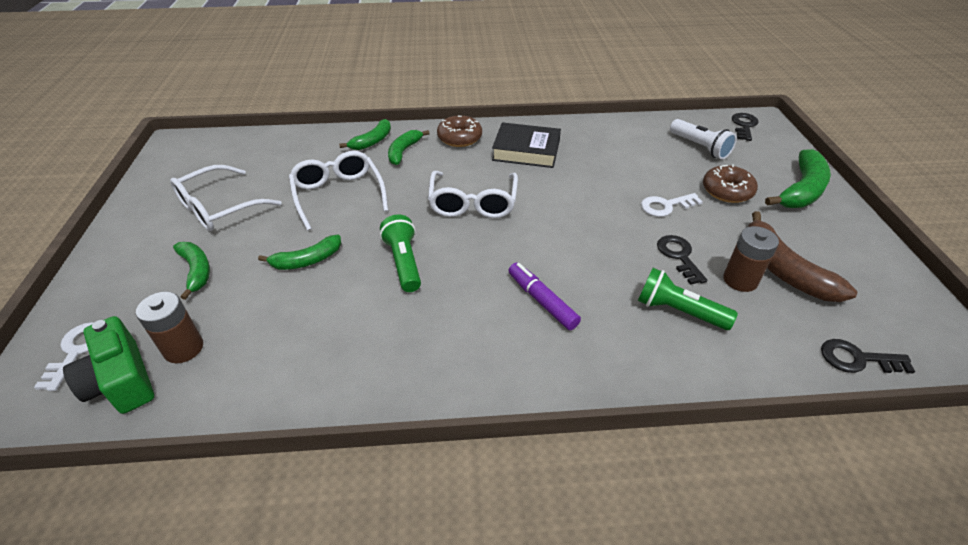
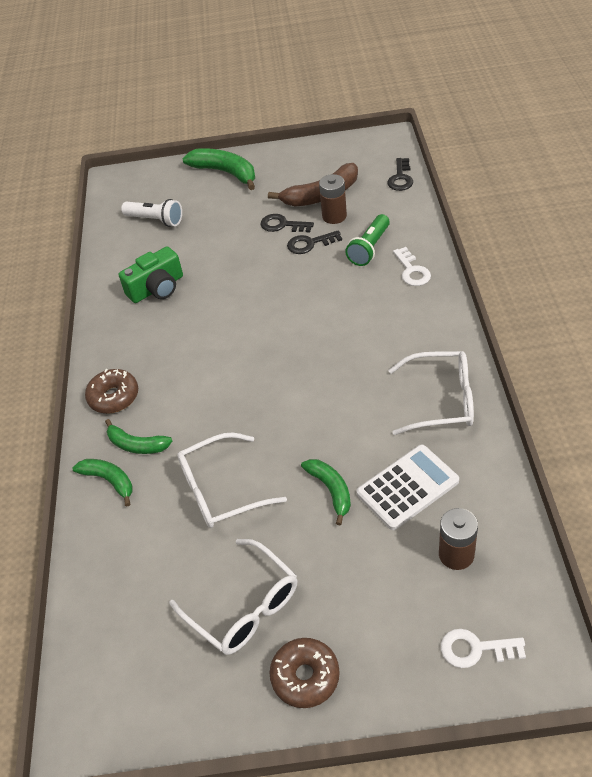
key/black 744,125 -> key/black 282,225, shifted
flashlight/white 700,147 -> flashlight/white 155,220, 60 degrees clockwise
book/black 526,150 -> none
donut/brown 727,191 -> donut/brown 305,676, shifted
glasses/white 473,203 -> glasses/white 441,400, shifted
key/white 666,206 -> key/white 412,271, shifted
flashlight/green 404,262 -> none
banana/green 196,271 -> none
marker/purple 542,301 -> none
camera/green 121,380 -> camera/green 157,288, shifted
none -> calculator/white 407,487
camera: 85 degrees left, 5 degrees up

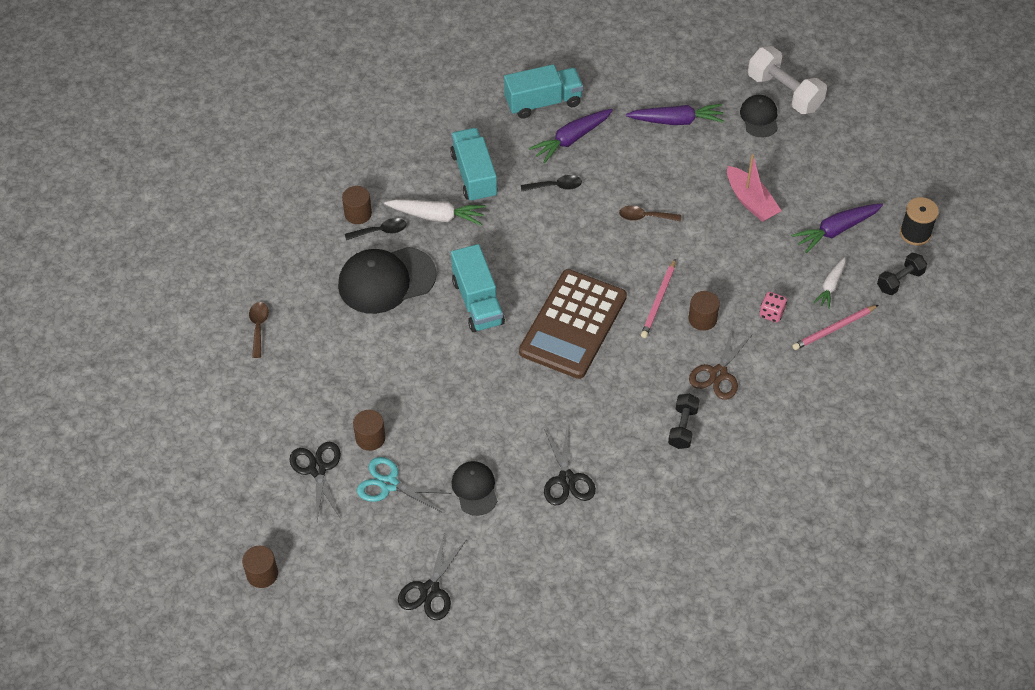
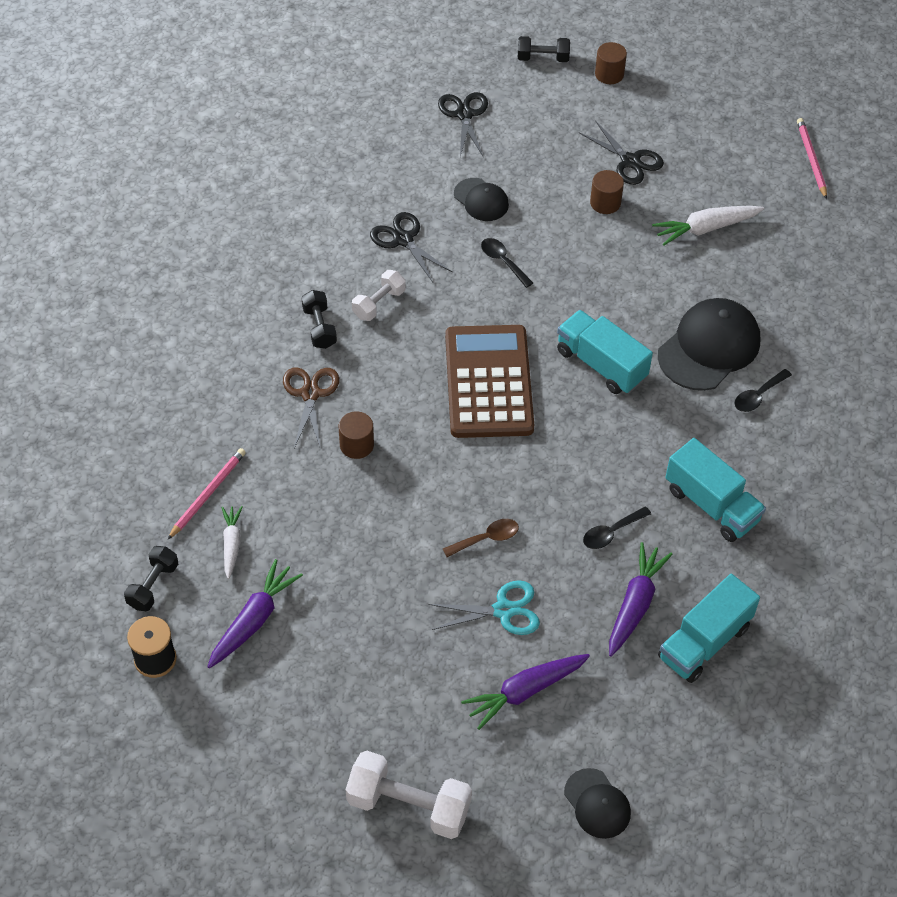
cap/black 759,117 -> cap/black 597,804, shifted
boat/pink 751,201 -> none
cylinder/brown 358,214 -> none
carrot/white 437,216 -> carrot/white 705,229, shifted
pencil/pink 659,300 -> pencil/pink 811,159, shifted
dice/pink 771,313 -> none
spoon/brown 258,327 -> none
scissors/turquoise 389,484 -> scissors/turquoise 503,610, shifted
none -> dumbbell/black 543,58
none -> spoon/black 503,261
none -> dumbbell/white 379,303
camera: 150 degrees right, 0 degrees up

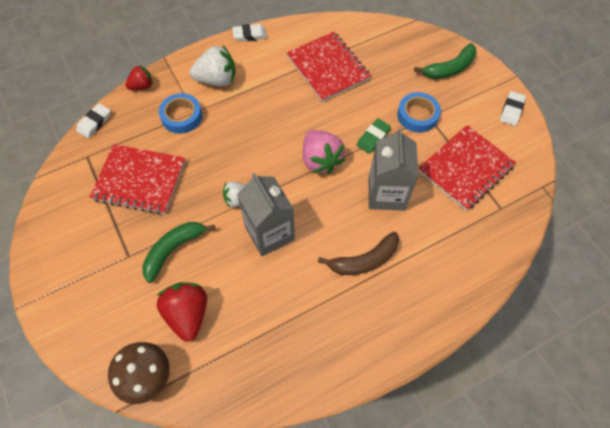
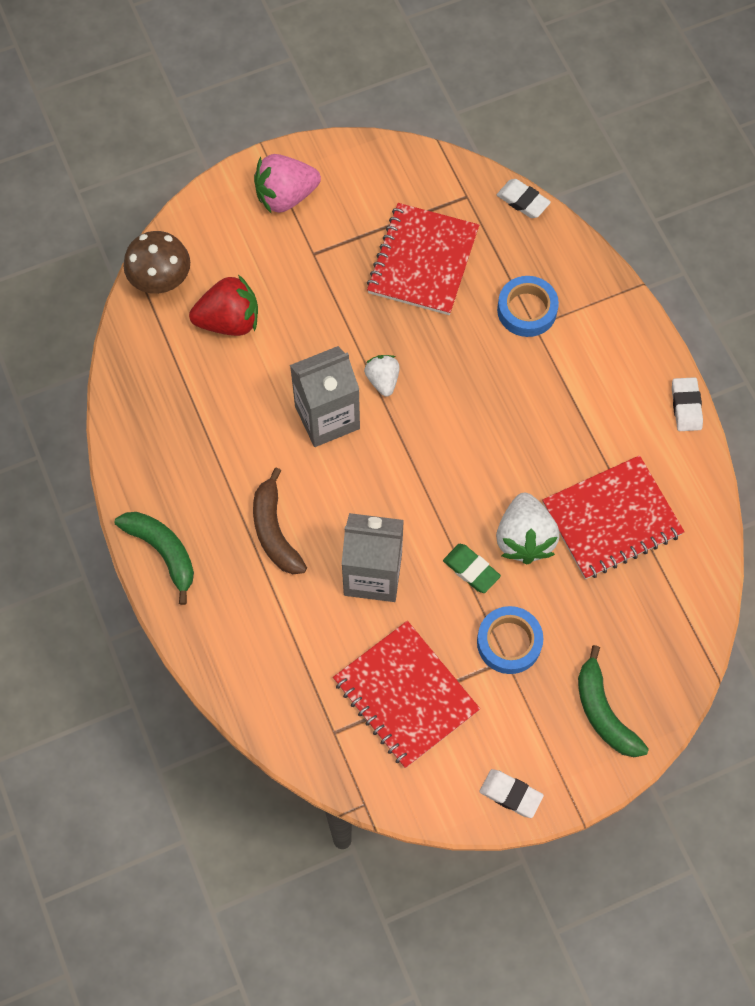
strawberry/white 217,80 -> strawberry/white 524,538, shifted
strawberry/red 142,86 -> none
strawberry/pink 320,160 -> strawberry/pink 285,196, shifted
banana/green 173,250 -> banana/green 163,552, shifted
camera: 95 degrees right, 5 degrees up

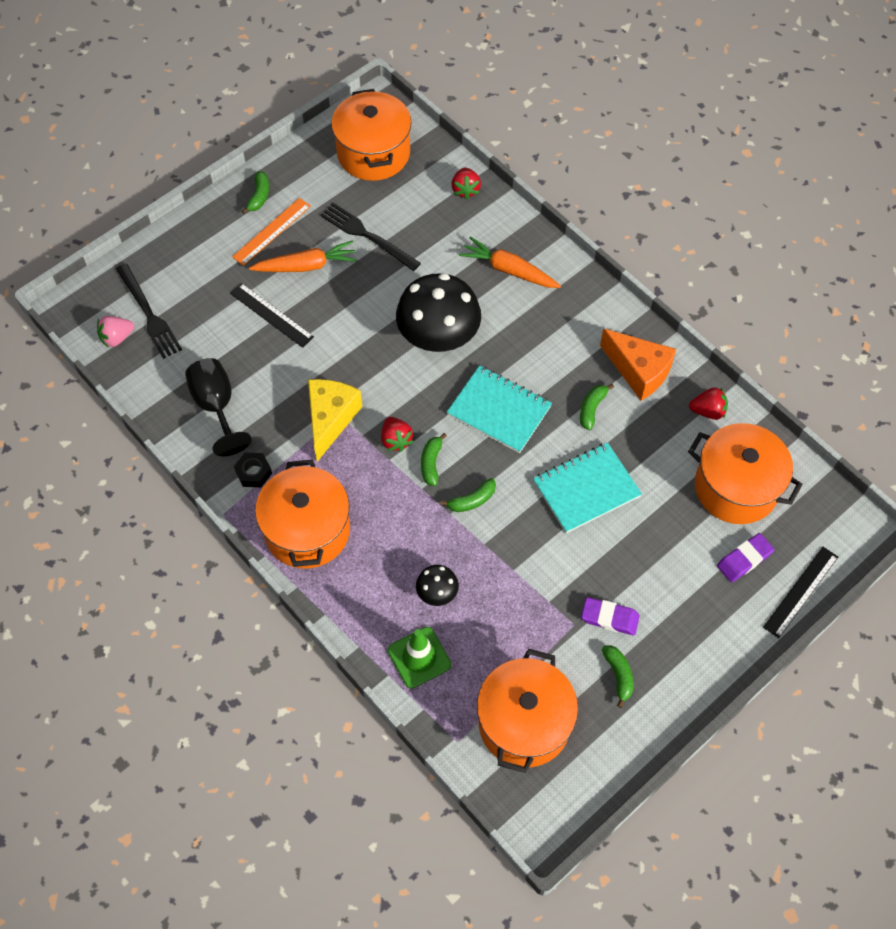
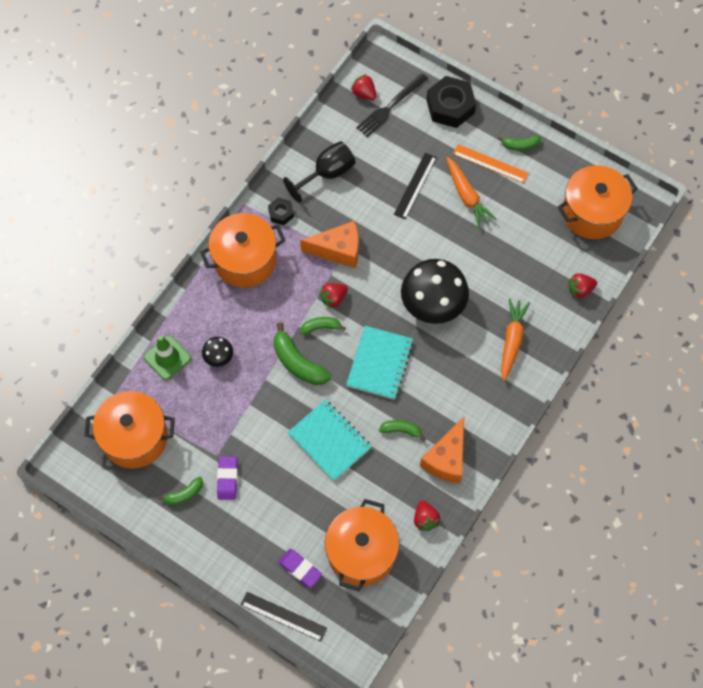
fork/black 367,236 -> none
strawberry/pink 117,338 -> strawberry/red 364,94
cheese/yellow 330,419 -> cheese/orange 338,250
banana/green 472,500 -> banana/green 298,362, x1.74
none -> nut/black 450,106
camera: 75 degrees right, 5 degrees up

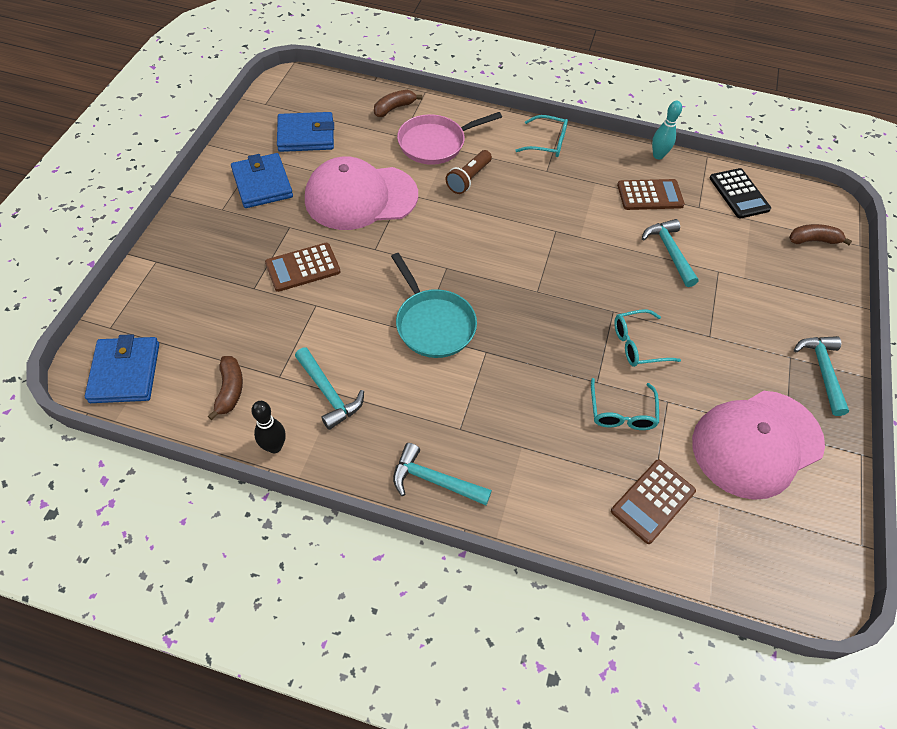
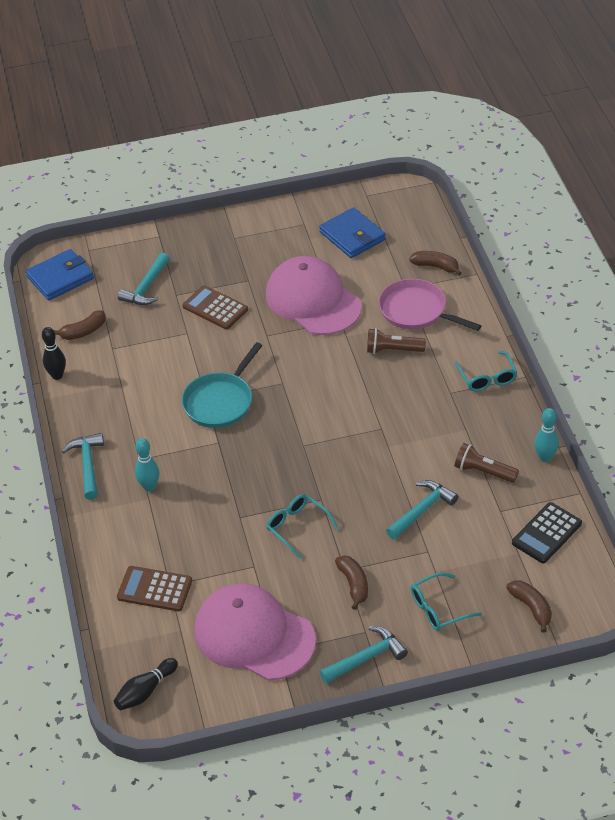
wallet/blue 262,184 -> none
calculator/brown 650,195 -> flashlight/brown 483,471
hammer/turquoise 328,393 -> hammer/turquoise 146,287, shifted
glasses/turquoise 621,412 -> glasses/turquoise 439,608, shifted
none -> bowling pin/turquoise 149,487
none -> banana/brown 354,584
none -> bowling pin/black 145,691
camera: 65 degrees right, 10 degrees down

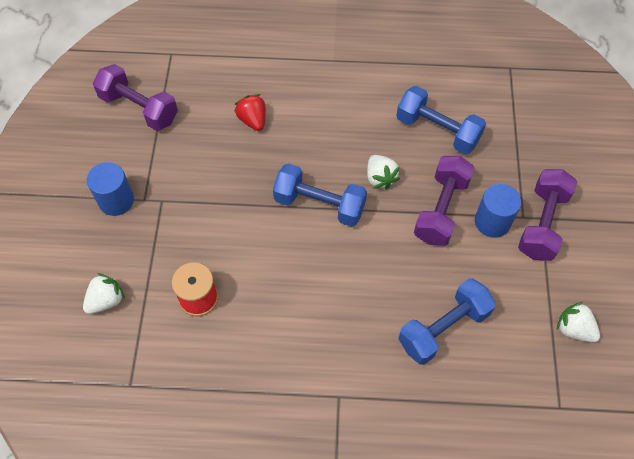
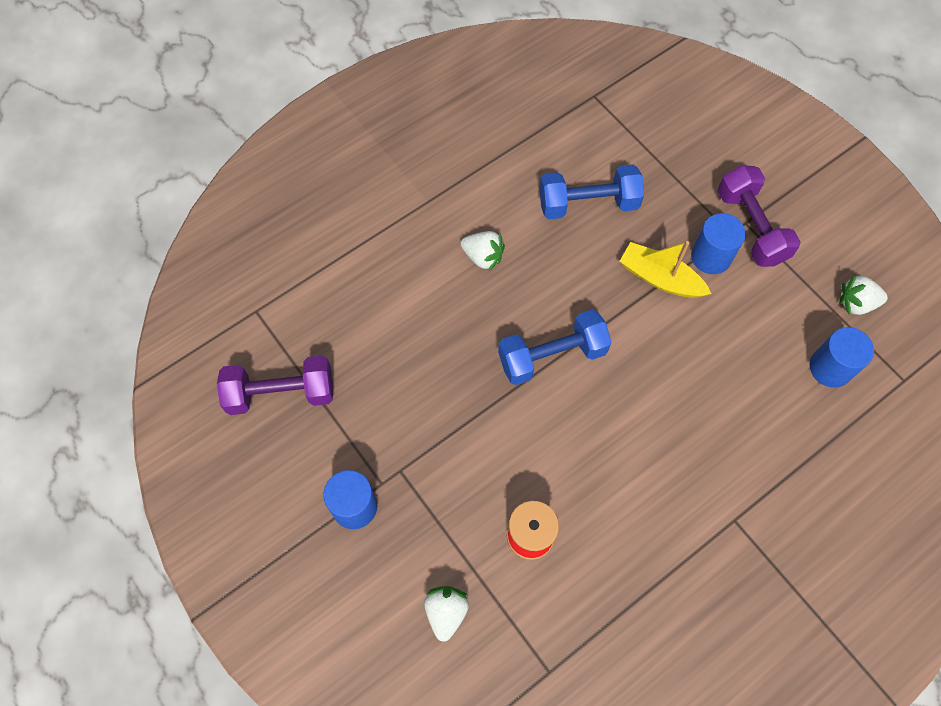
strawberry/red 253,120 -> none
strawberry/white 380,178 -> strawberry/white 483,257, shifted
dumbbell/purple 441,210 -> boat/yellow 660,278
dumbbell/blue 443,328 -> none
none -> cylinder/blue 830,368
camera: 40 degrees left, 5 degrees up

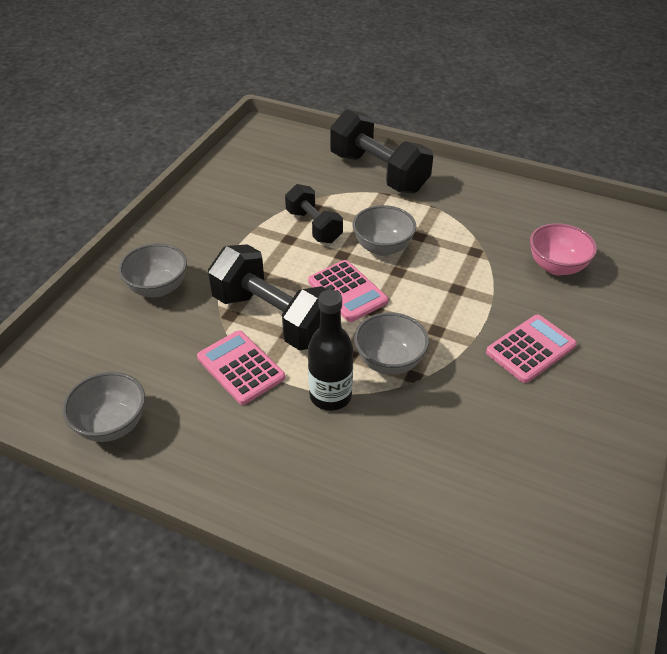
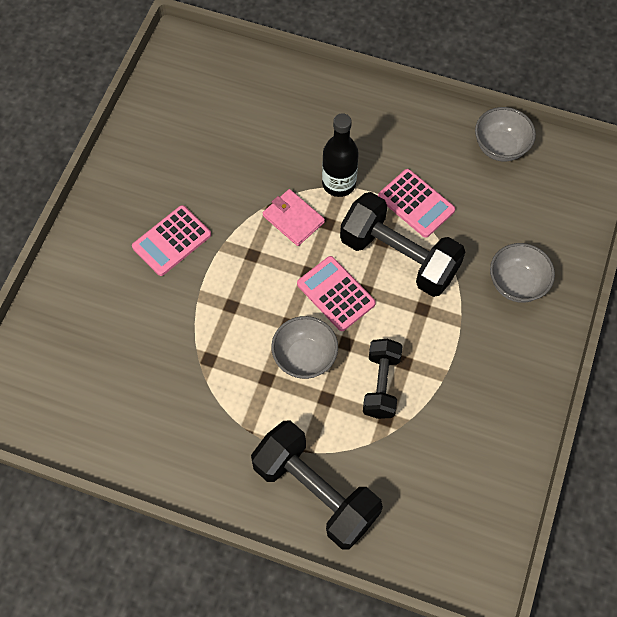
dumbbell/black 314,226 -> dumbbell/black 381,384, 45 degrees clockwise
bowl/pink 556,267 -> none
bowl/grey 389,361 -> wallet/pink 293,219
camera: 175 degrees right, 20 degrees up

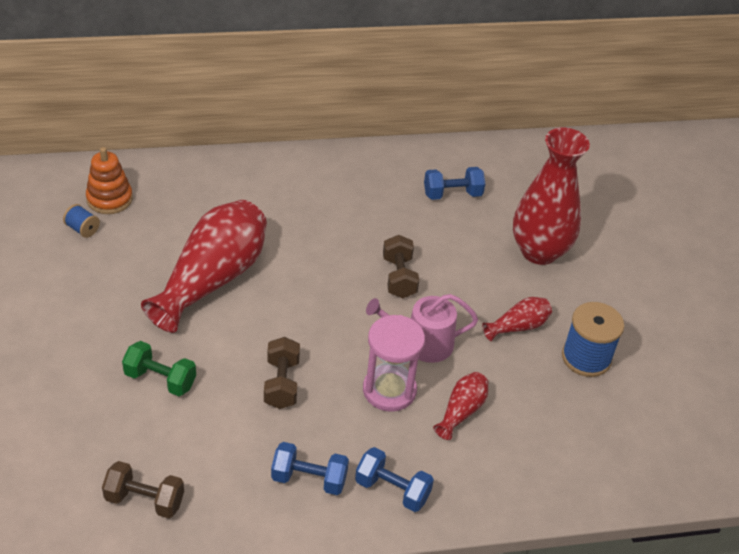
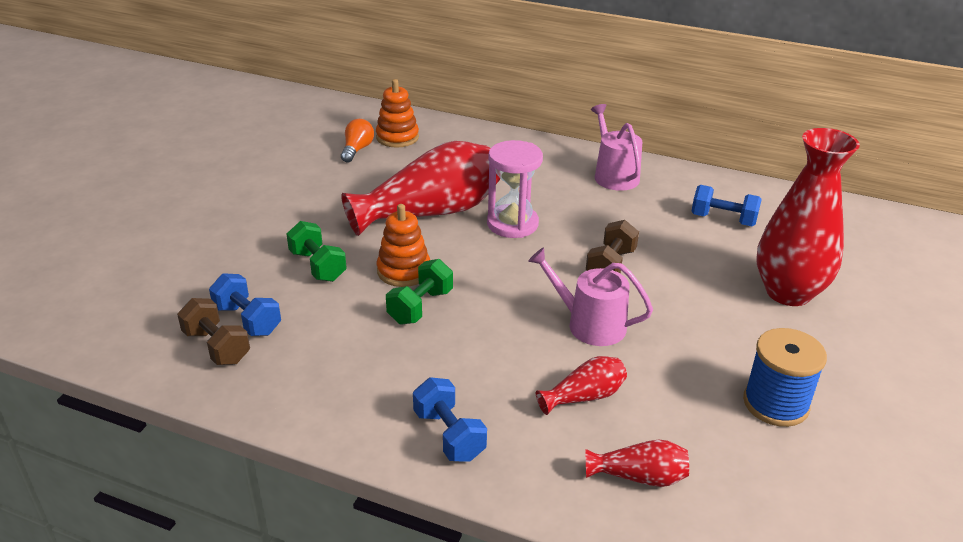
spool/blue 82,229 -> light bulb/orange 357,150
vase/red 518,327 -> vase/red 639,477, shifted
hourglass/pink 389,390 -> hourglass/pink 512,224, shifted
dumbbell/brown 281,383 -> dumbbell/green 420,306
dumbbell/blue 309,479 -> dumbbell/blue 248,320, shifted
none -> watering can/pink 614,175
none -> stacking toy/orange 403,271
camera: 35 degrees right, 10 degrees down

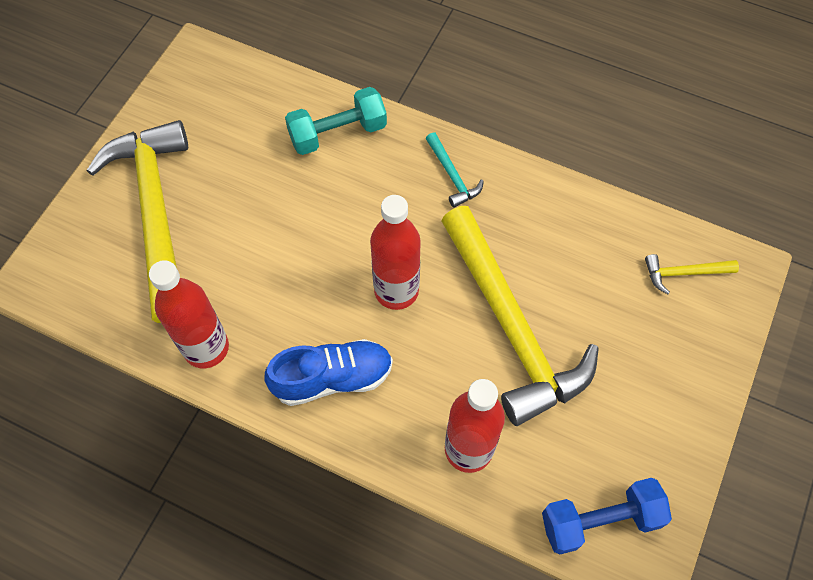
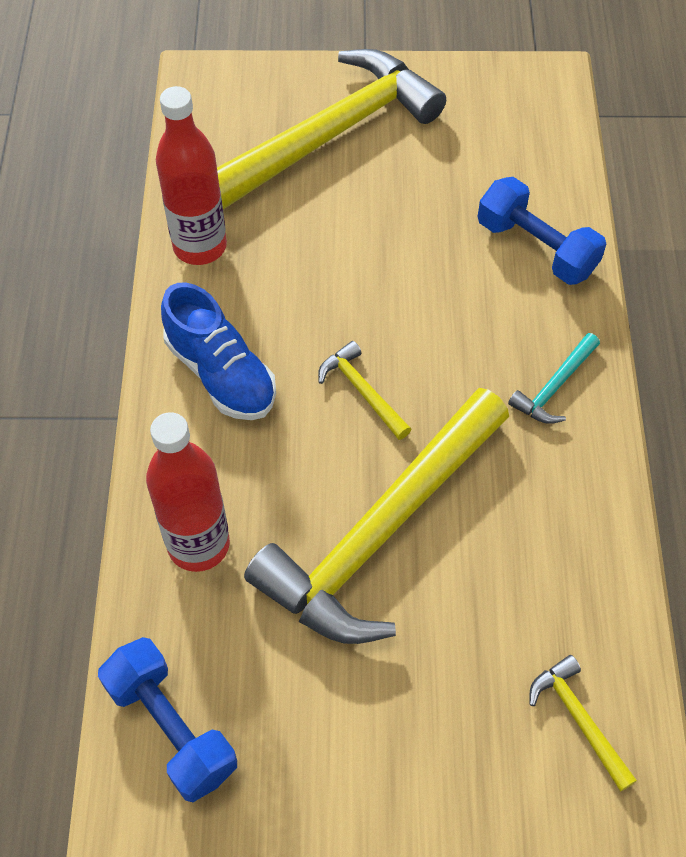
dumbbell/turquoise 338,133 -> dumbbell/blue 536,248
bottle/red 396,291 -> hammer/yellow 362,391
camera: 65 degrees right, 5 degrees down

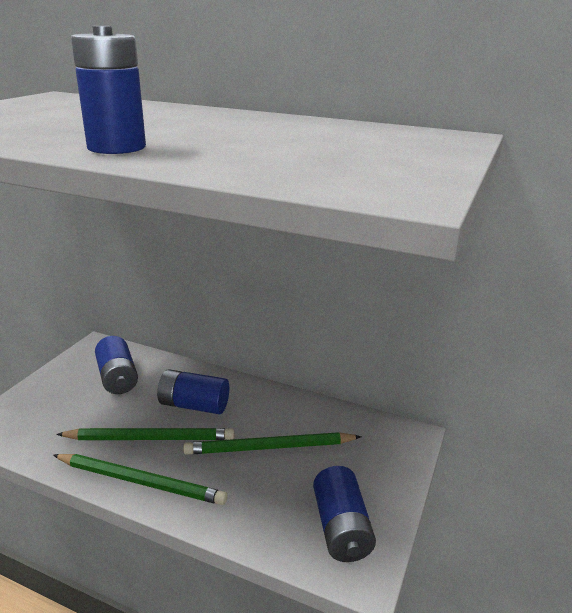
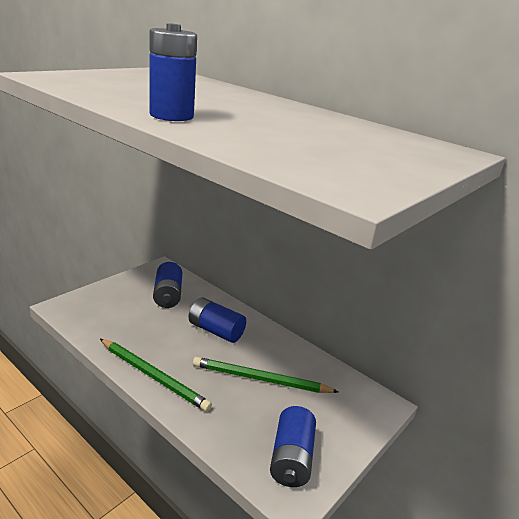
pencil/green 150,438 -> none
camera: 15 degrees right, 0 degrees up

